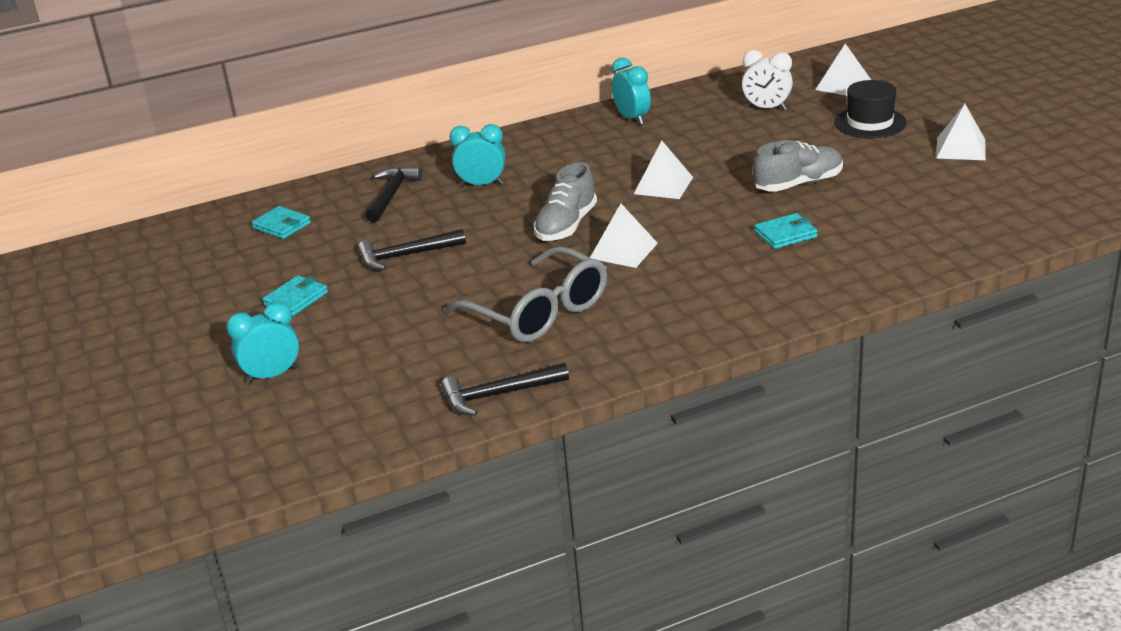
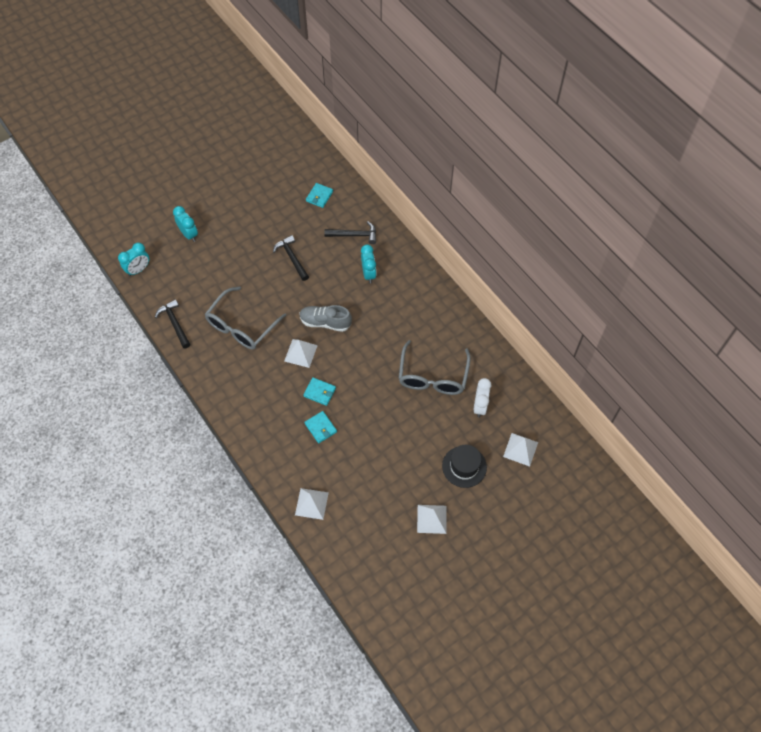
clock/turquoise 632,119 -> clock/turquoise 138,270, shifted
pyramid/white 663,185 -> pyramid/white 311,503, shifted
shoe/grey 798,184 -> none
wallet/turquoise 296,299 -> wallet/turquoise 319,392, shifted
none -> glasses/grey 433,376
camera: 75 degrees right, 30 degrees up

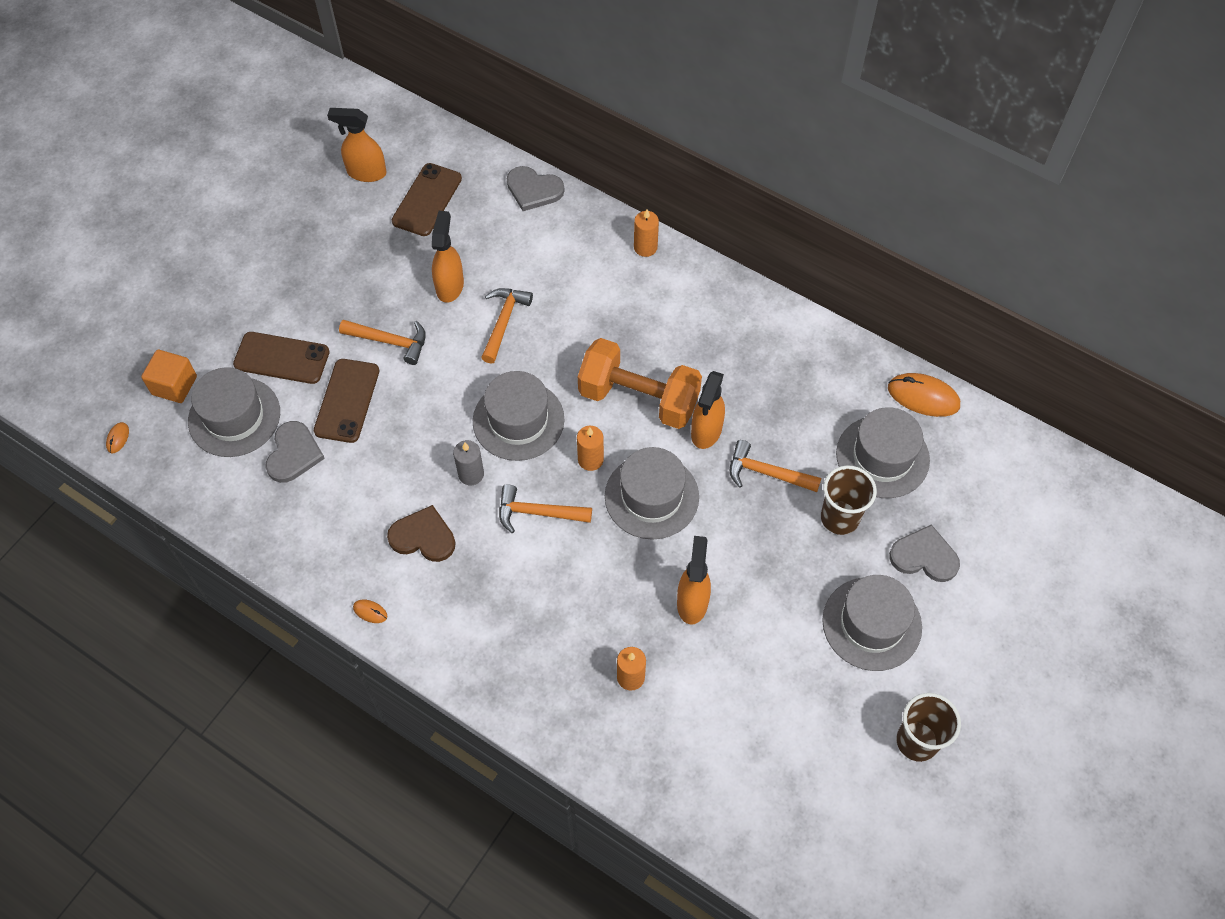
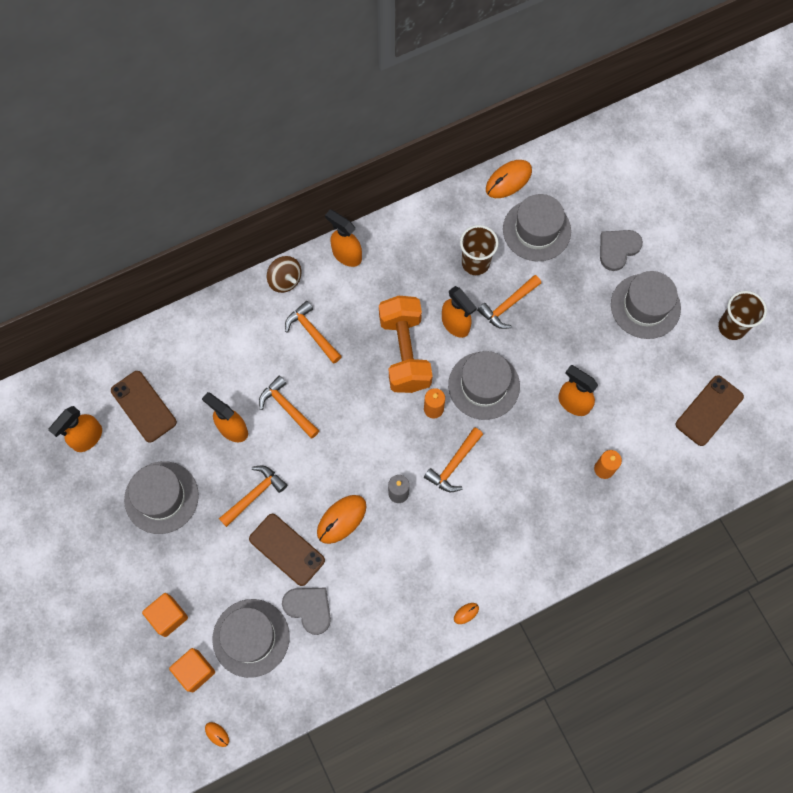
heart/grey 533,190 -> none
candle/orange 645,247 -> spinning top/brown 285,280
phone/brown 281,358 -> phone/brown 709,410, shifted
dumbbell/orange 639,398 -> dumbbell/orange 405,352, 60 degrees counterclockwise
hat/grey 518,420 -> hat/grey 161,497, shifted
cup/brown 839,518 -> cup/brown 475,263, shifted
heart/brown 423,537 -> none
none -> spray bottle/orange 346,255
none -> hammer/orange 312,332
none -> mouse/orange 341,519
none -> cube/orange 168,616
camera: 60 degrees left, 10 degrees up

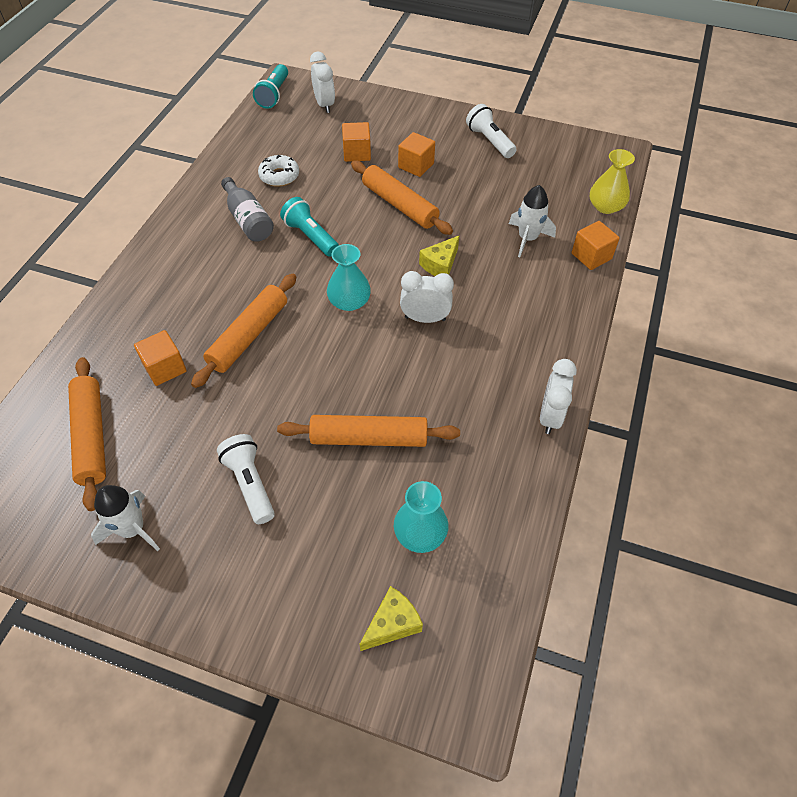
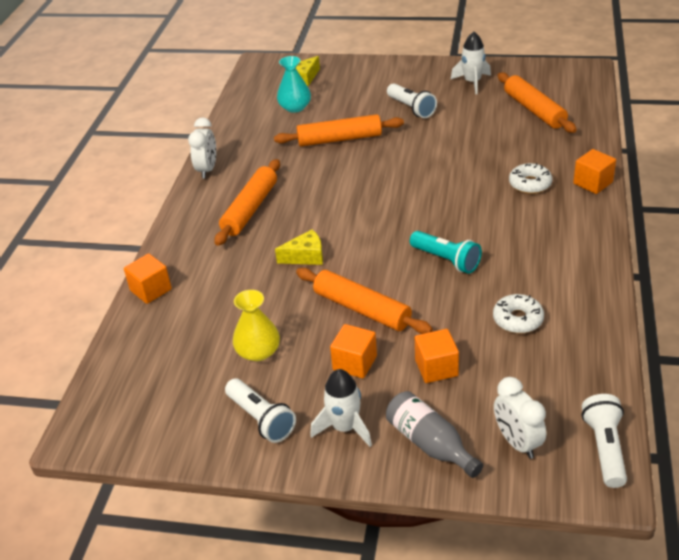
flashlight/turquoise 274,95 -> flashlight/white 605,448
vase/yellow 605,206 -> vase/yellow 258,352, shifted
bottle/grey 248,220 -> bottle/grey 430,444, shifted
rocket/white 527,239 -> rocket/white 345,427, shifted
cheese/yellow 440,265 -> cheese/yellow 306,256, 45 degrees clockwise
vase/turquoise 349,301 -> none
clock/white 425,318 -> none
rolling pin/orange 248,336 -> rolling pin/orange 250,209, shifted
cube/orange 165,368 -> cube/orange 593,183, shifted
none -> donut/white 530,184
camera: 175 degrees right, 15 degrees down

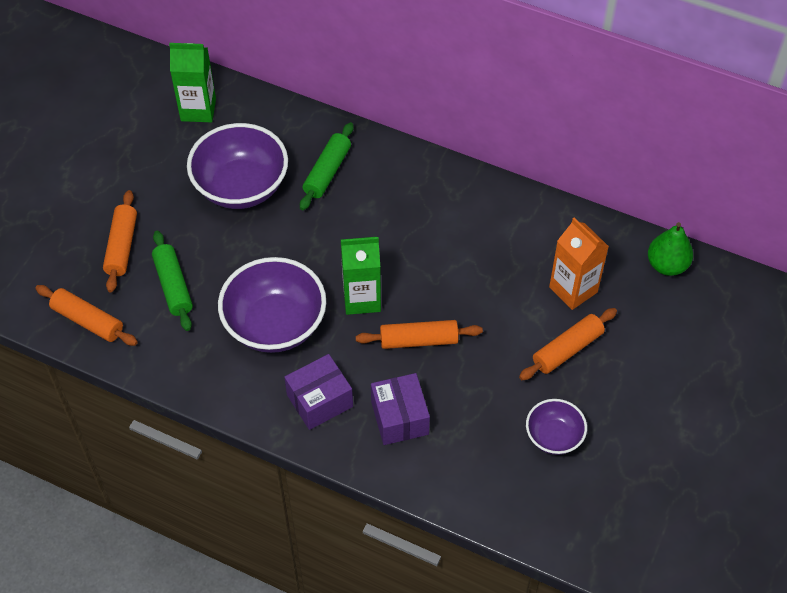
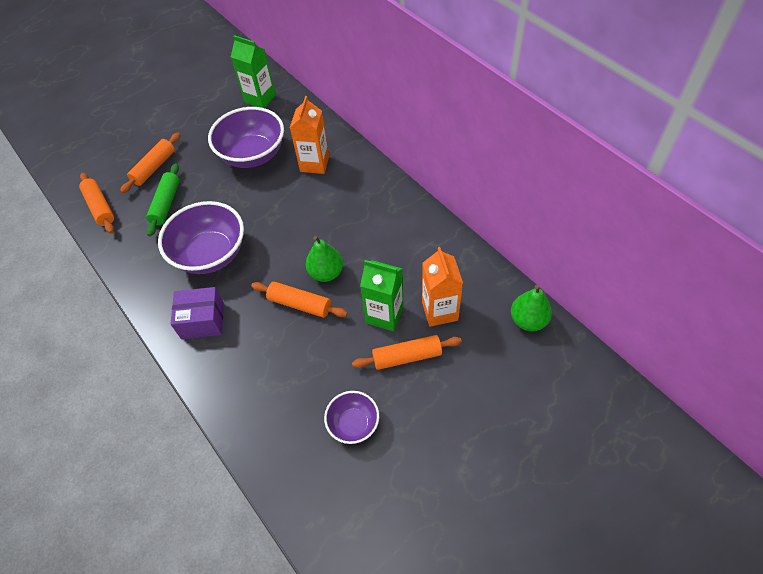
rolling pin/green 327,172 -> carton/orange 314,164
carton/green 362,298 -> carton/green 384,315, shifted
box/purple 400,418 -> none
none -> pear/green 326,273
camera: 30 degrees right, 0 degrees up

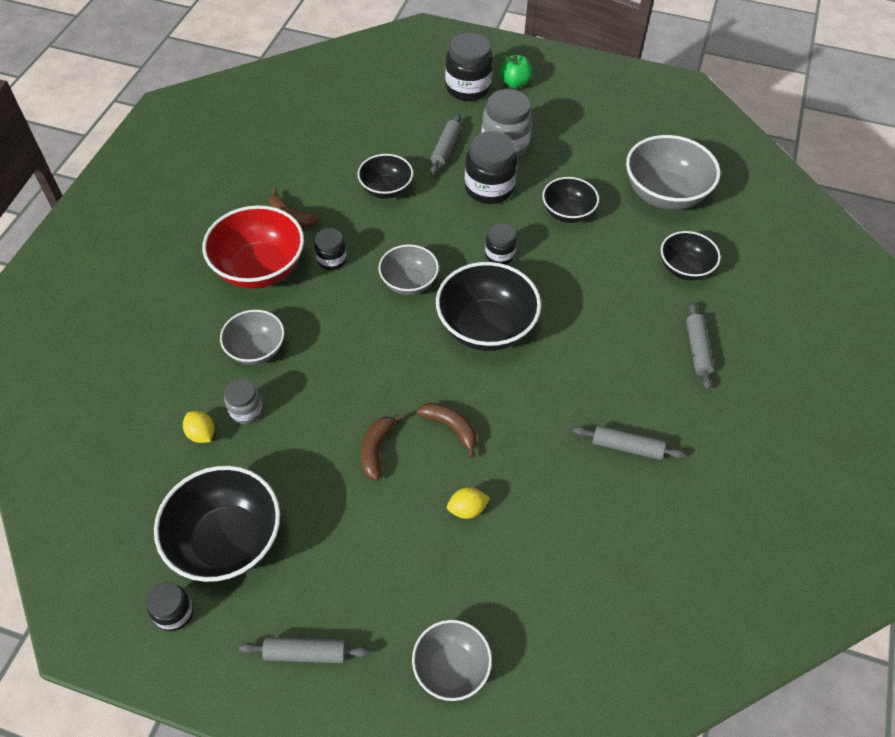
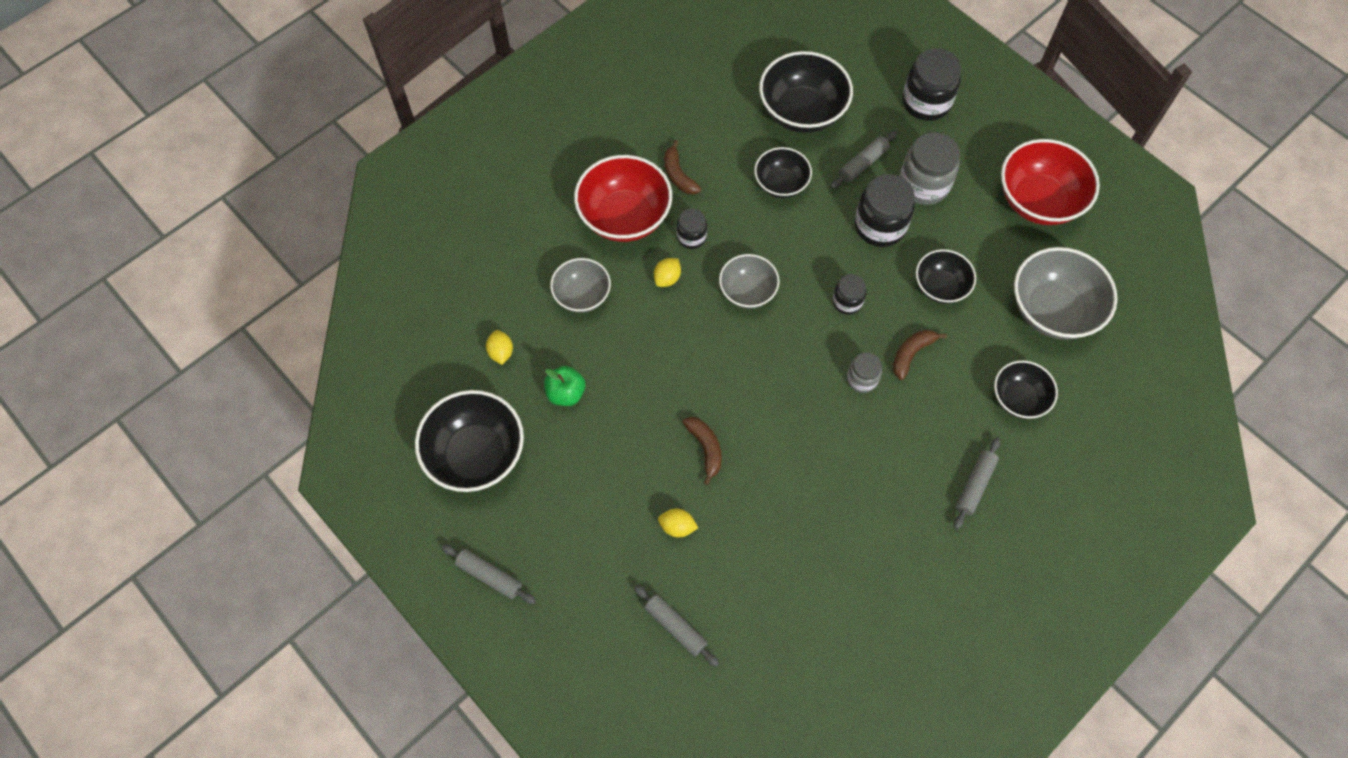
apple/green 515,83 -> apple/green 566,393, shifted
bowl/black 486,327 -> bowl/black 802,112, shifted
jar/grey 246,411 -> jar/grey 862,379, shifted
banana/brown 376,449 -> banana/brown 911,354, shifted
rolling pin/grey 626,447 -> rolling pin/grey 675,627, shifted
jar/black 174,613 -> none
bowl/grey 451,668 -> none
none -> bowl/red 1038,201
none -> lemon/yellow 667,278
camera: 30 degrees right, 10 degrees up

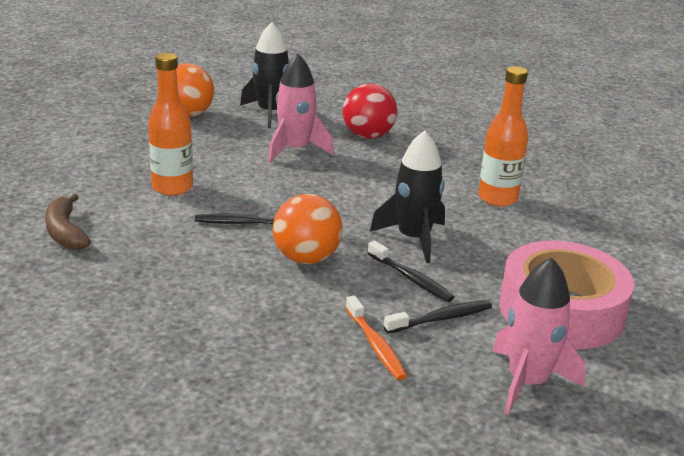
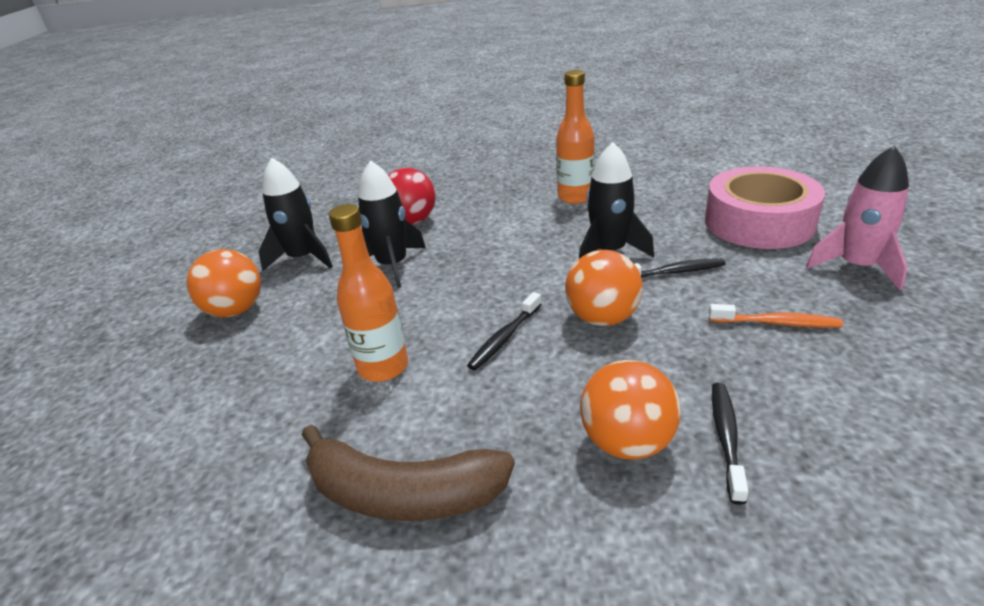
rocket/pink 295,150 -> rocket/black 393,265
banana/brown 65,232 -> banana/brown 403,494, x1.58
toothbrush/black 441,319 -> toothbrush/black 726,438, shifted
none -> ball/orange 627,442
camera: 50 degrees left, 5 degrees up

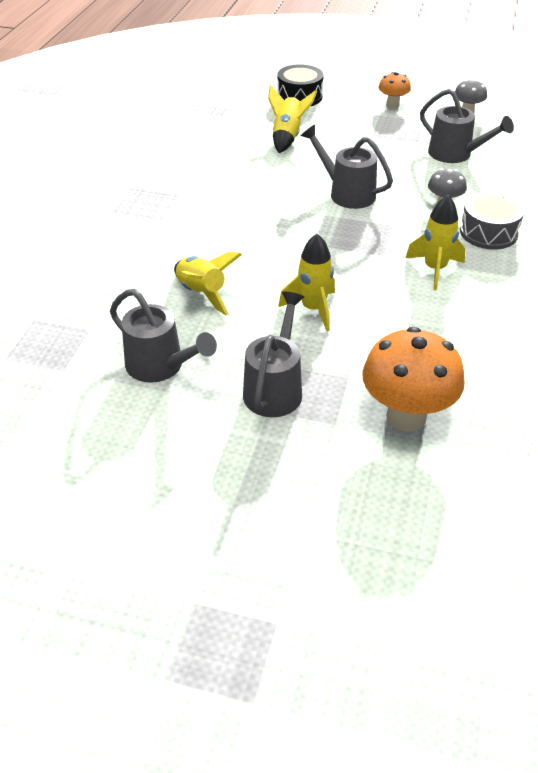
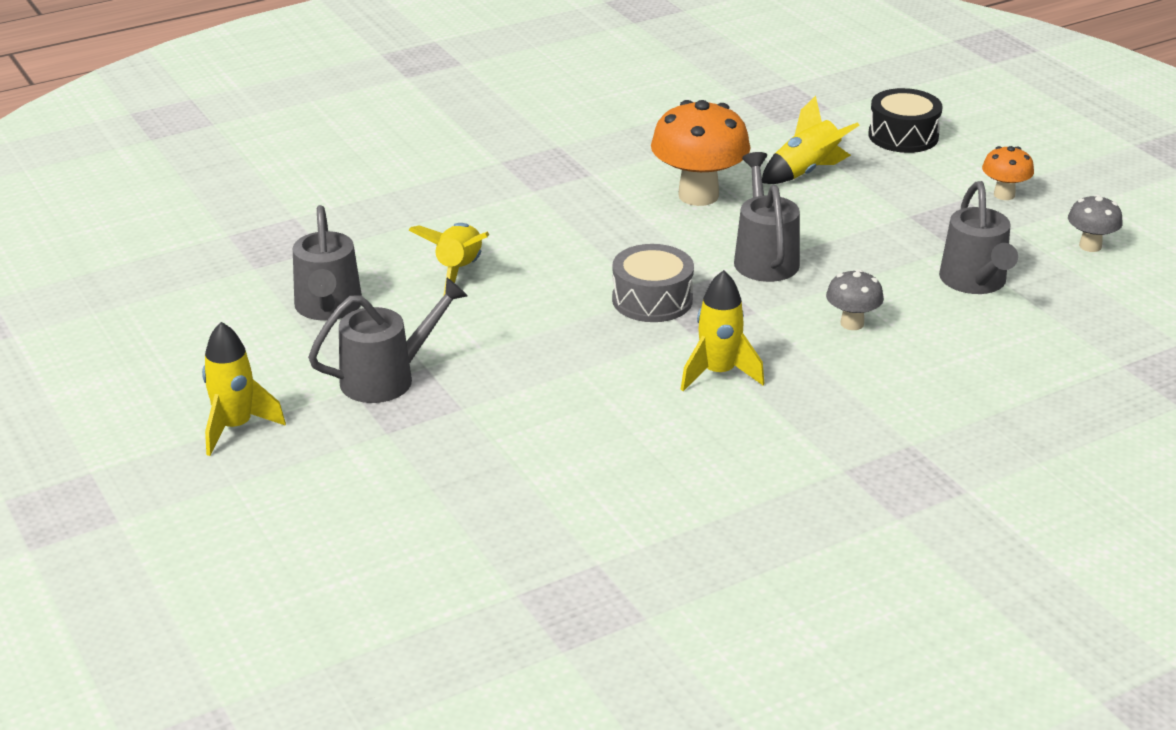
drum/grey 488,232 -> drum/grey 652,300, shifted
rocket/yellow 313,309 -> rocket/yellow 235,427, shifted
mushroom/orange 406,416 -> mushroom/orange 698,195, shifted
camera: 45 degrees right, 10 degrees down

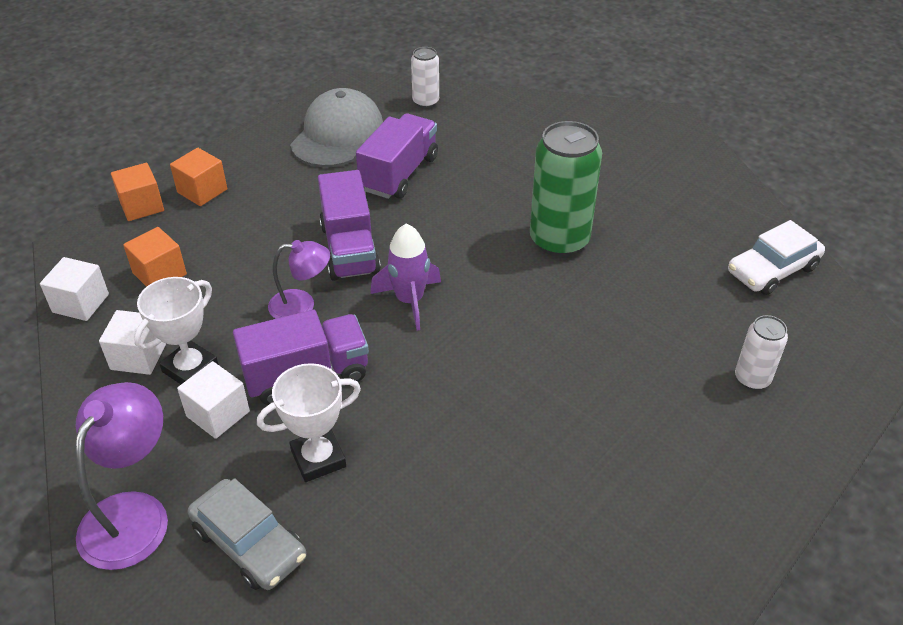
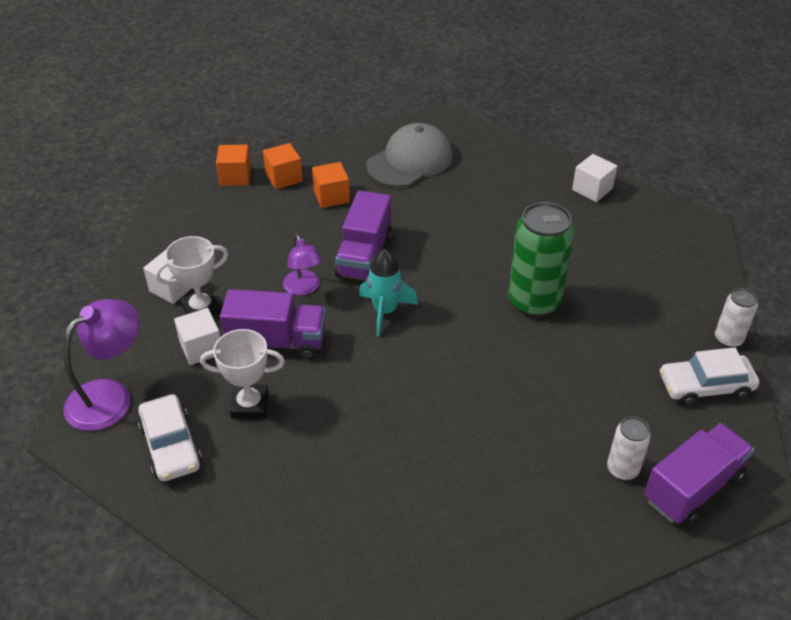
can/white 425,102 -> can/white 728,339, shifted
truck/purple 399,174 -> truck/purple 692,488, shifted
rocket/purple 409,301 -> rocket/turquoise 385,311
cube/orange 159,274 -> cube/orange 331,196, shifted
lamp/purple 301,305 -> lamp/purple 304,288, 45 degrees clockwise
cube/white 80,303 -> cube/white 592,189, shifted
car/grey 249,543 -> car/white 171,445
camera: 25 degrees right, 0 degrees up

